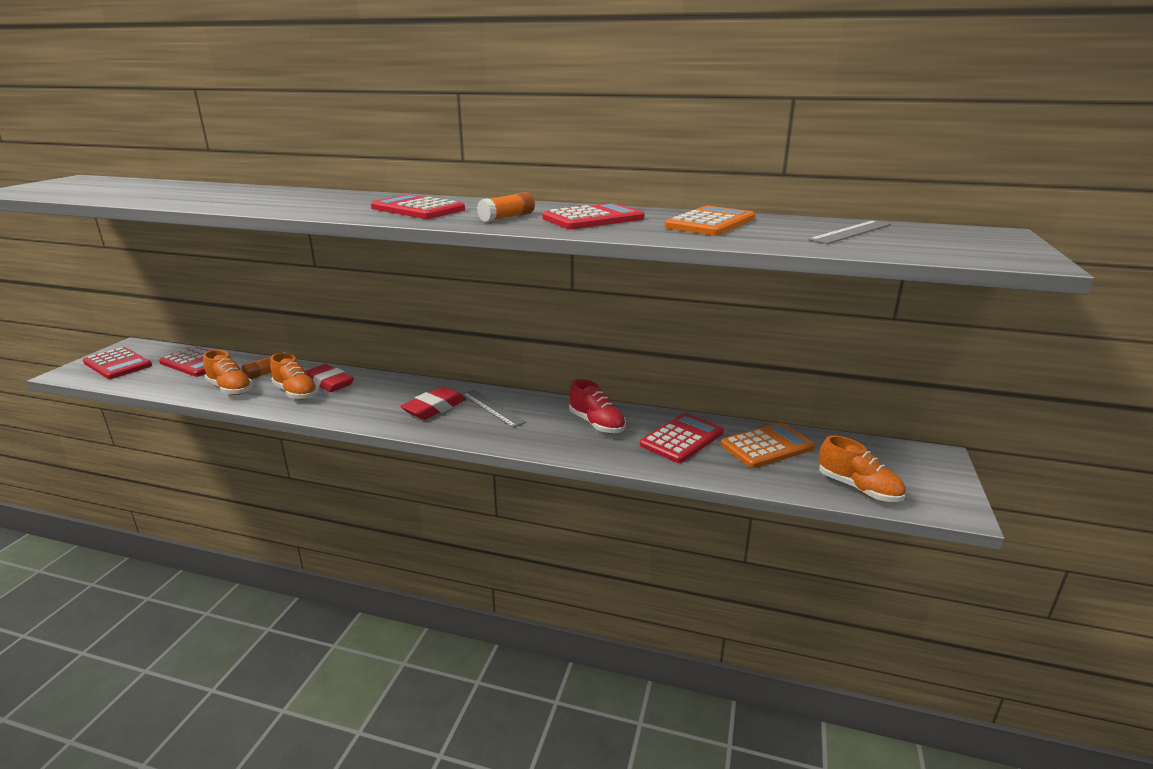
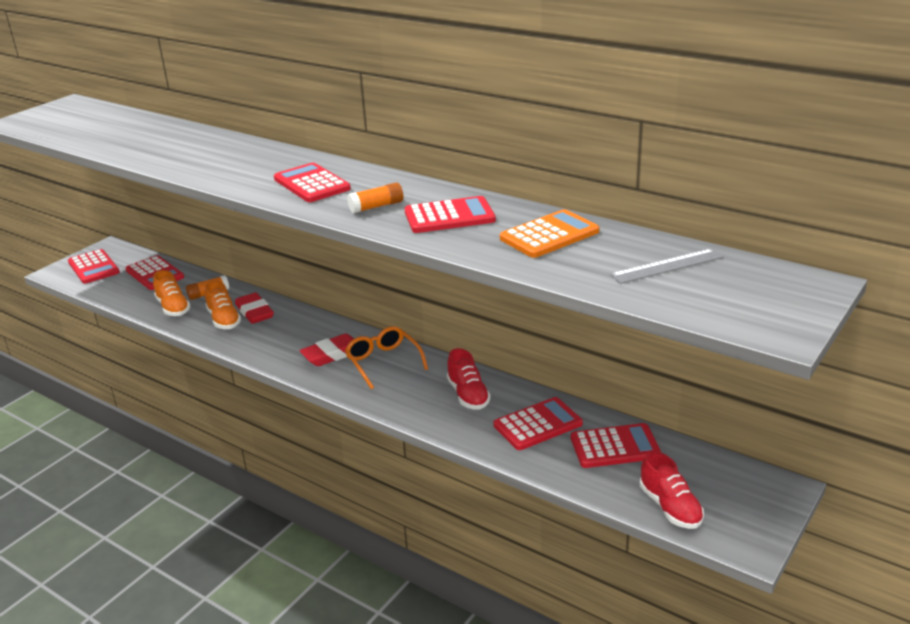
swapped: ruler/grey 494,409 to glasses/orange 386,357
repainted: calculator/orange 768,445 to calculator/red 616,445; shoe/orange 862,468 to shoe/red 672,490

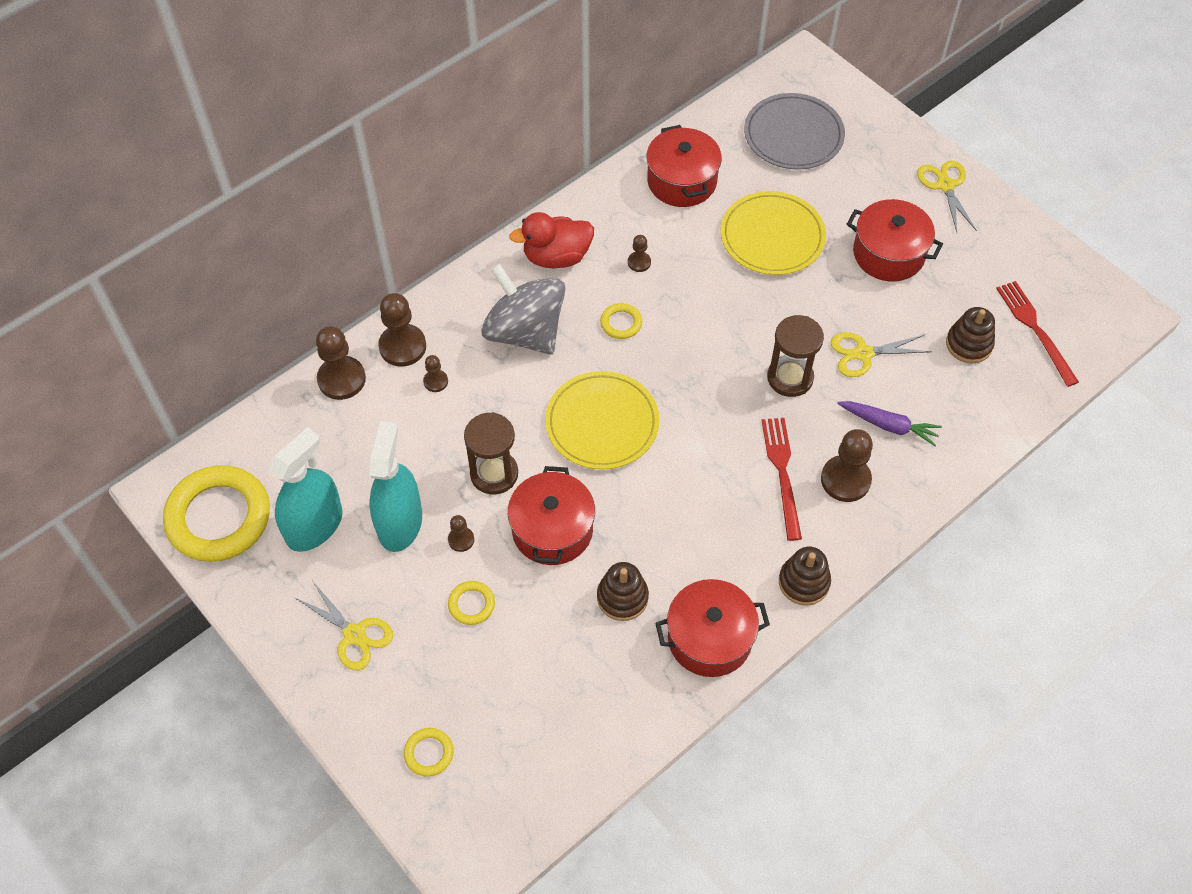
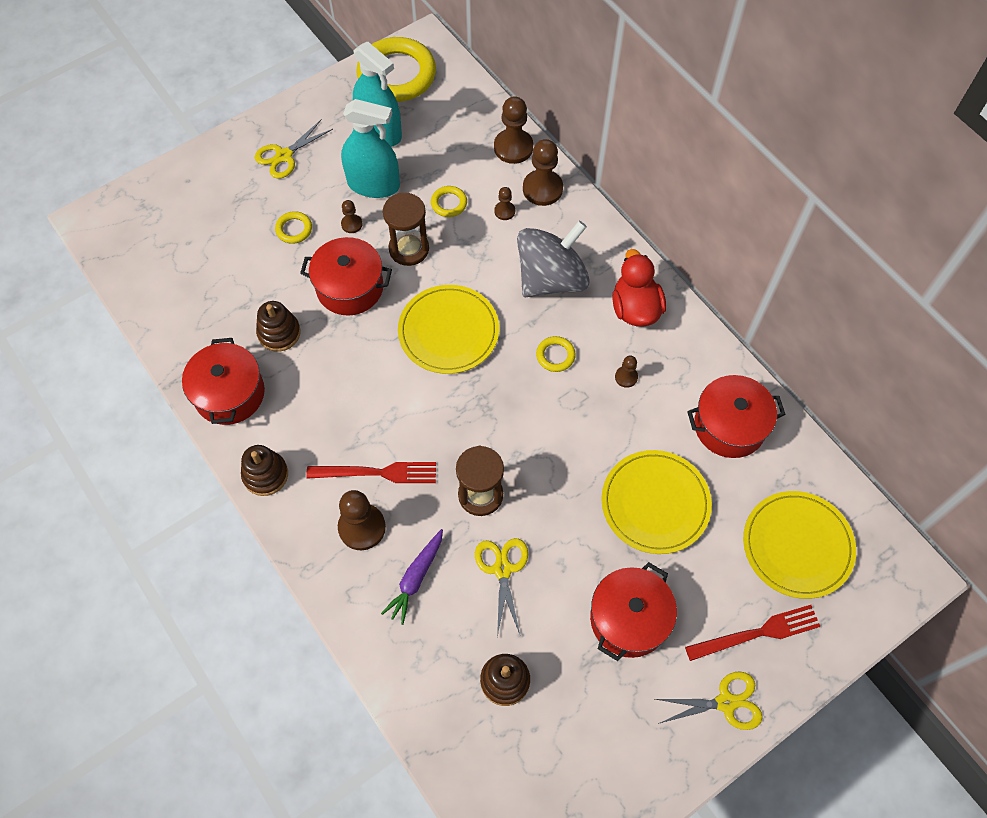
shifted: fork/red 1037,334 to 753,633; ring/yellow 429,752 to 449,201
repainted: plate/grey 794,131 to plate/yellow 799,545

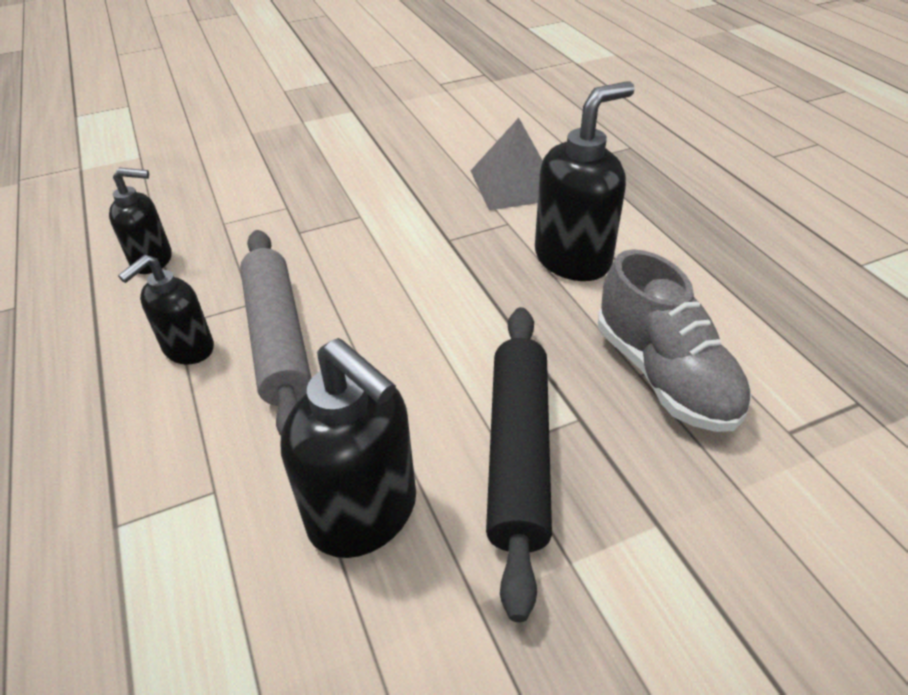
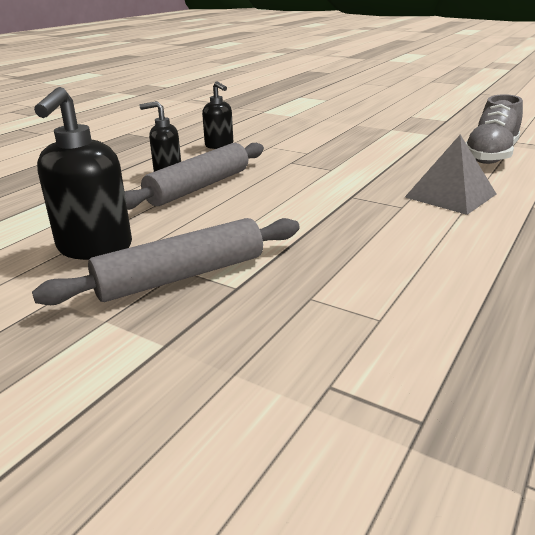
gone: soap dispenser/black 585,181
shifted: shoe/grey 675,340 to 494,129
repainted: rolling pin/black 519,464 to rolling pin/grey 166,261

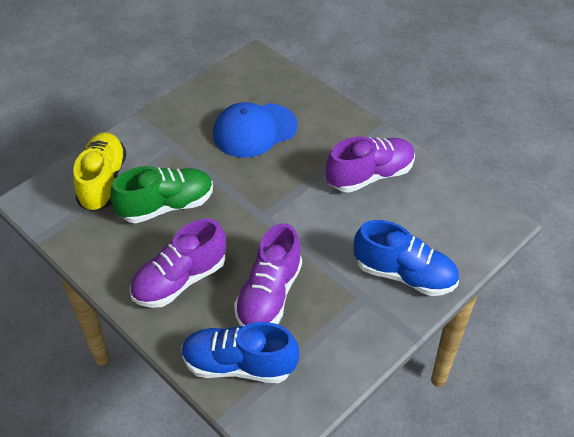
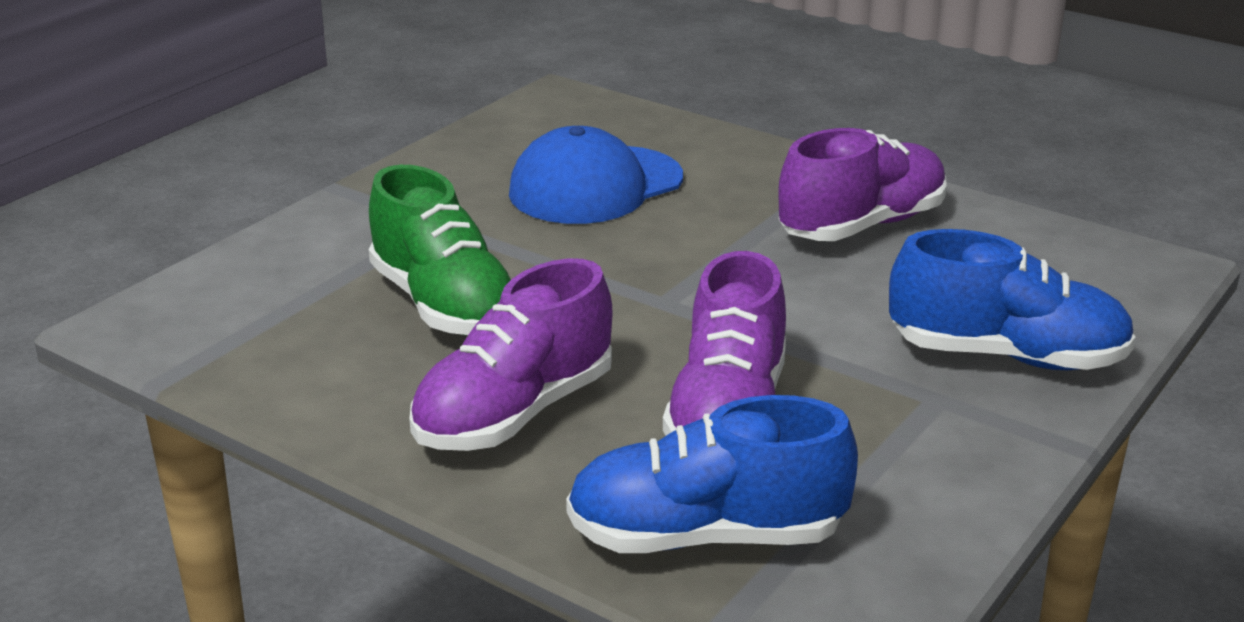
gone: shoe/yellow 100,172
rotated: shoe/green 161,194 = 440,250 90 degrees clockwise

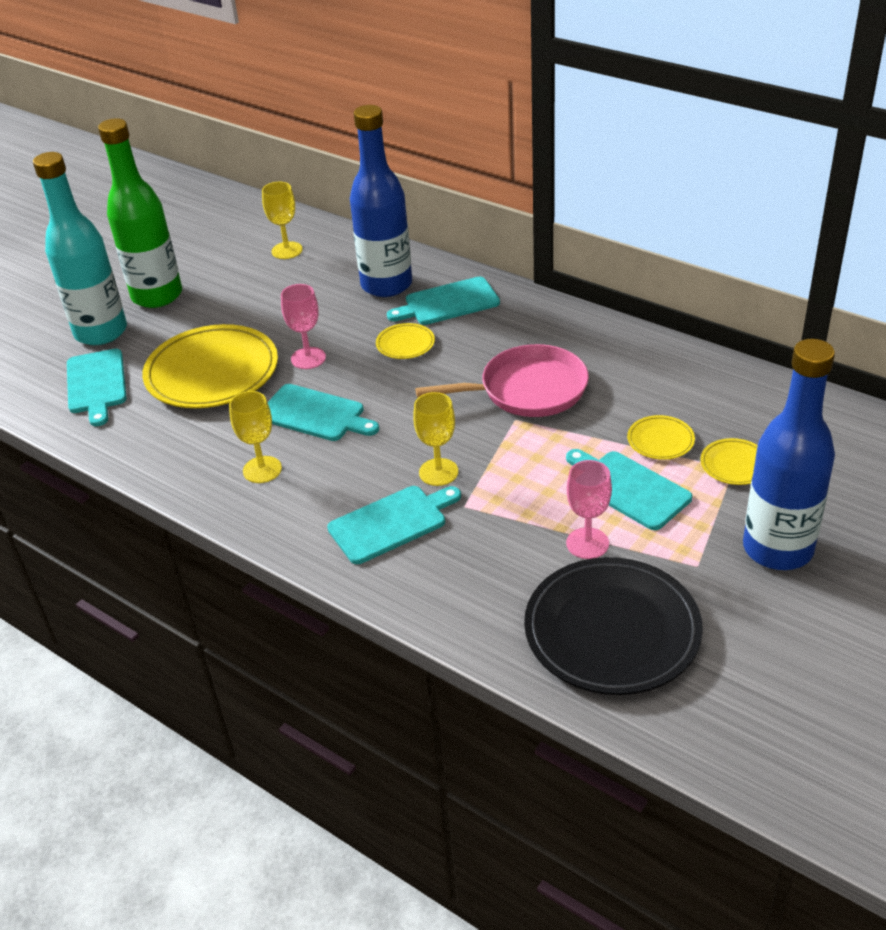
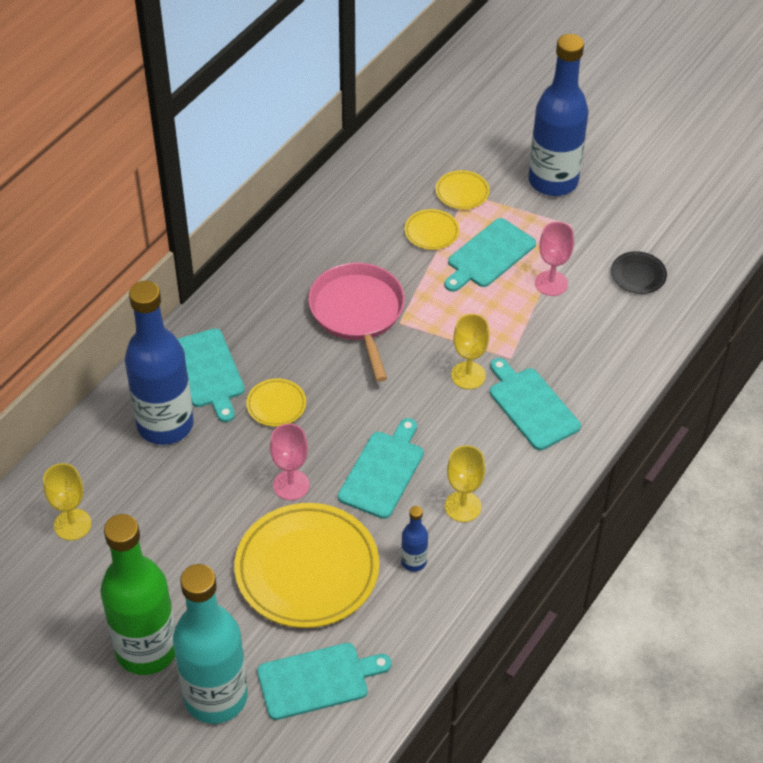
new: bottle/blue 414,539
scaled: plate/black 613,626 = 639,272 x0.45

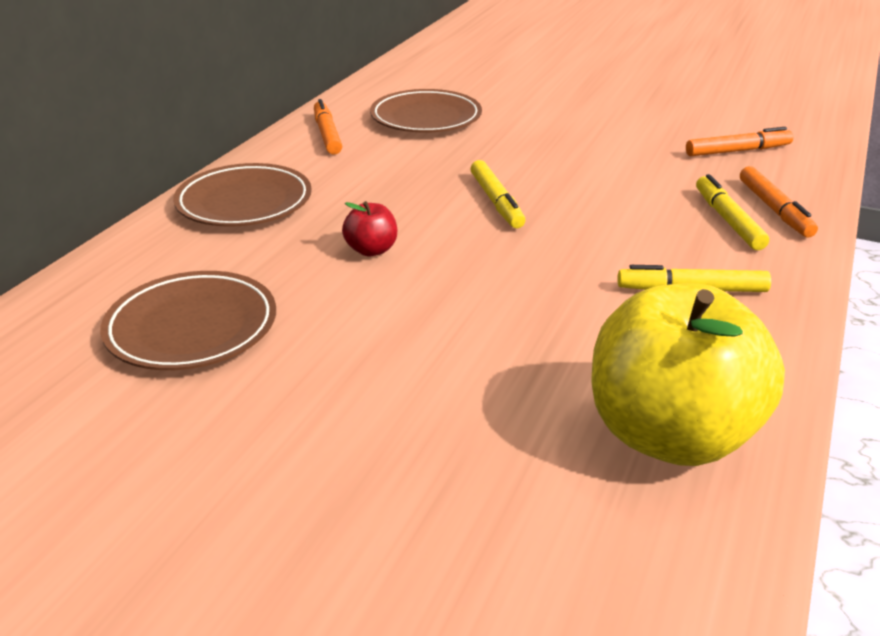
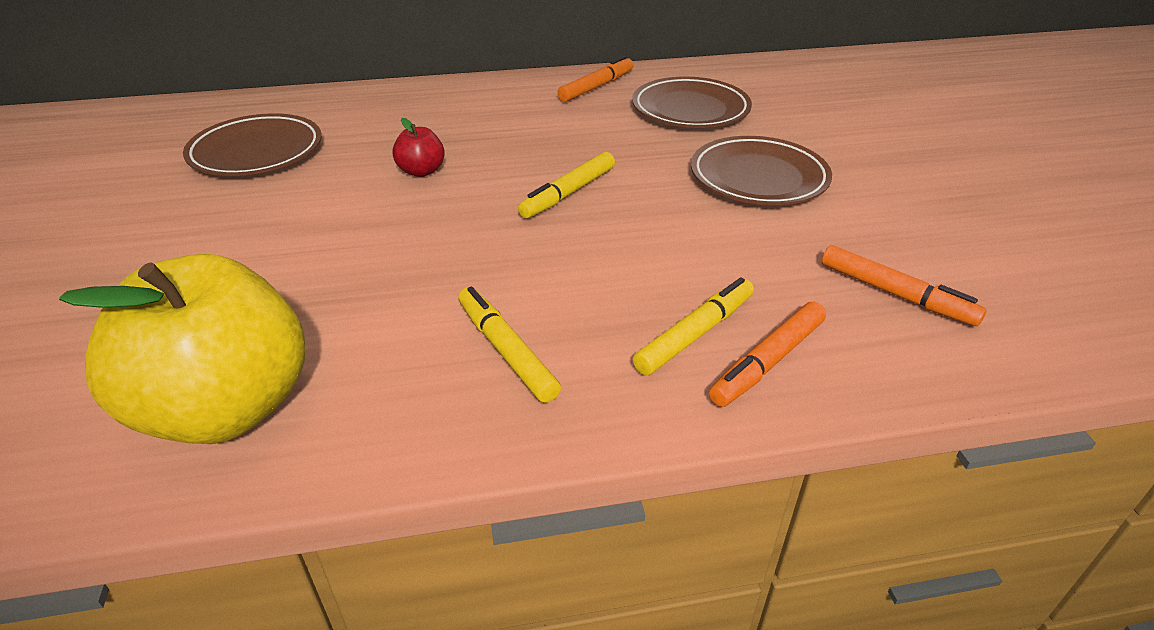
shifted: plate/brown 242,195 to 761,170

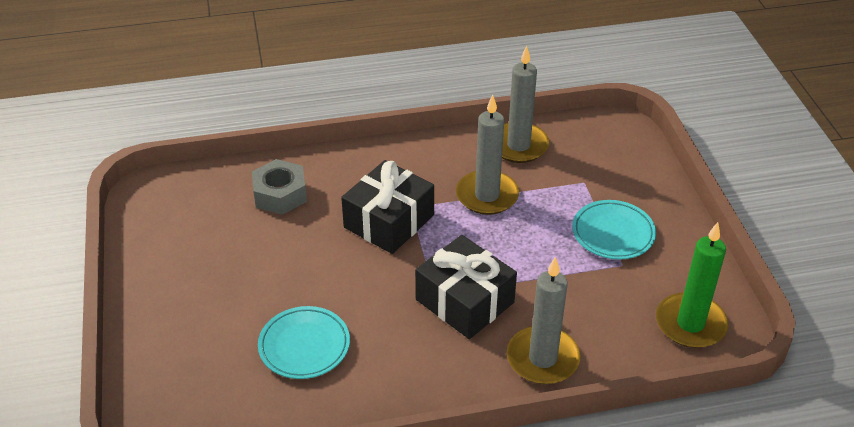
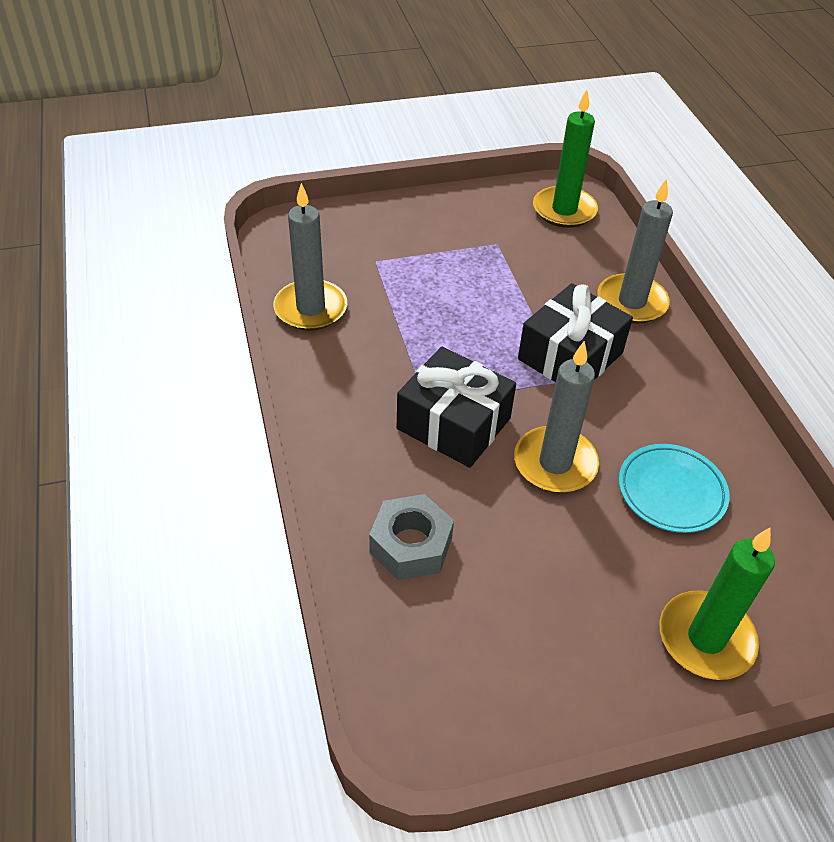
gone: plate/turquoise 614,229
new: candle/green 717,604
shifted: candle/grey 487,155 to 556,417

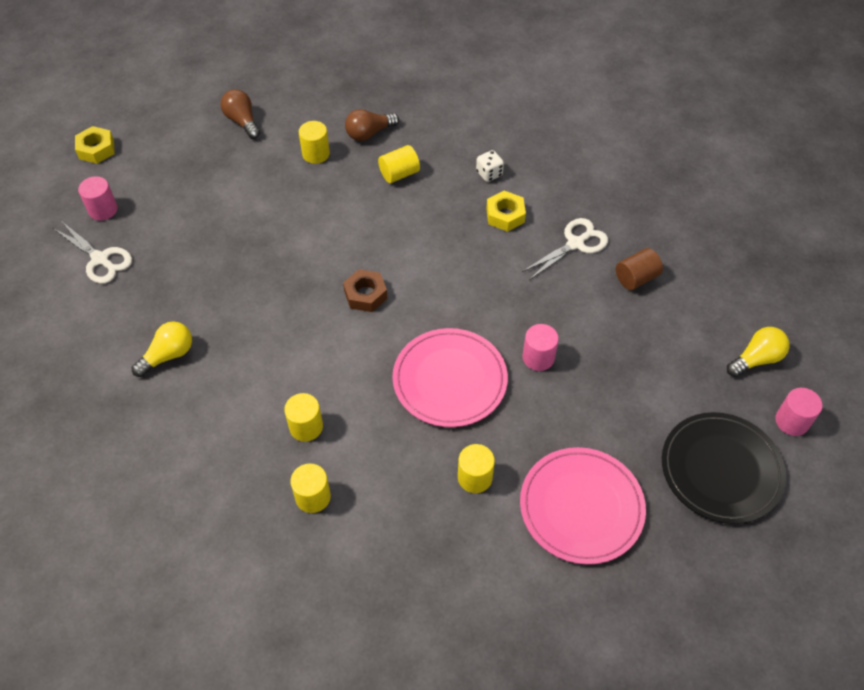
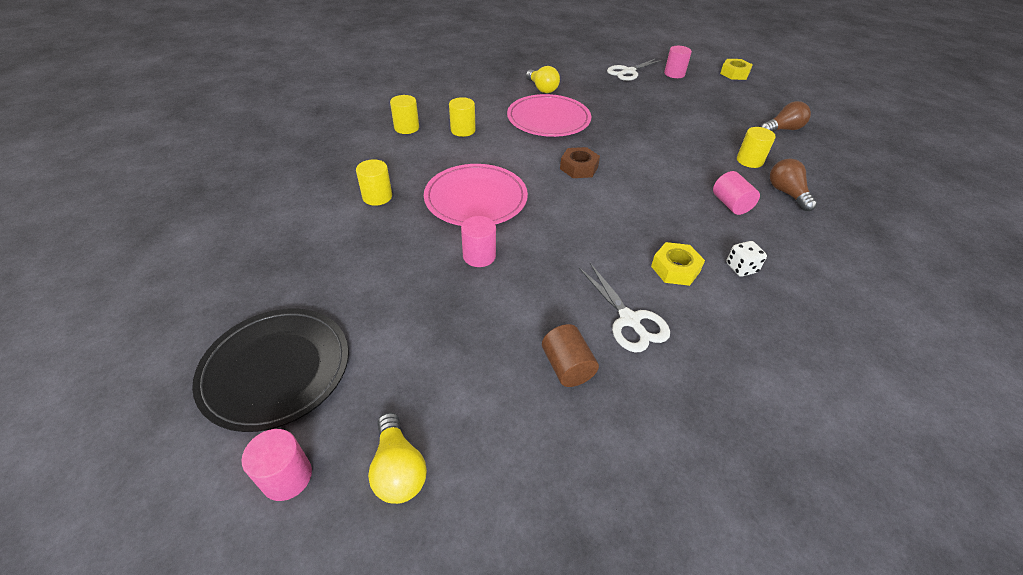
shifted: plate/pink 583,505 to 549,115
repainted: cylinder/yellow 399,164 to cylinder/pink 736,193

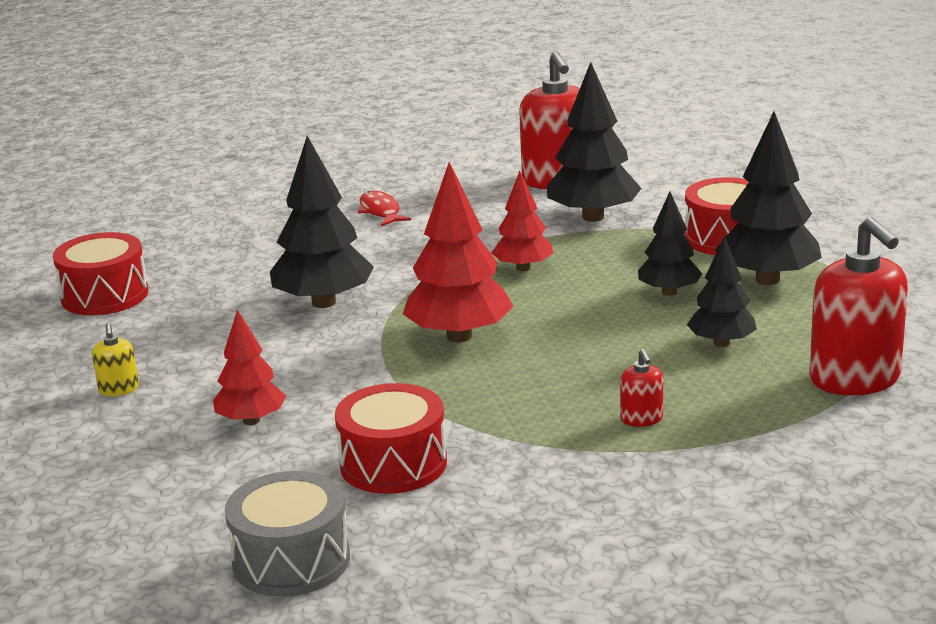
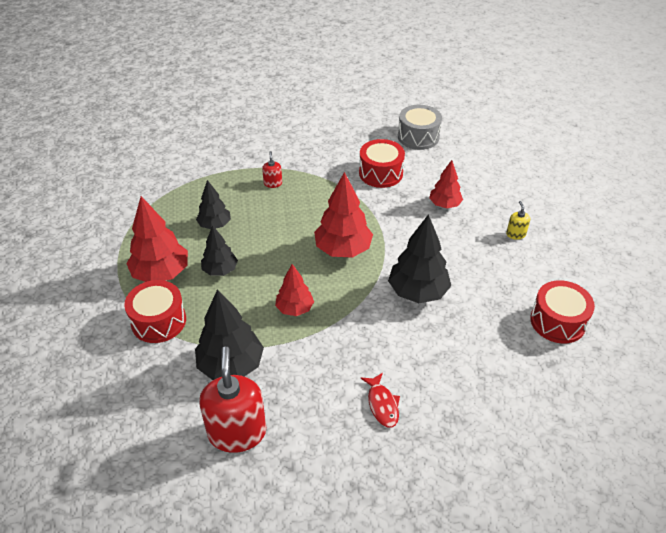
gone: soap dispenser/red 858,306
repainted: tree/black 768,198 to tree/red 157,239

